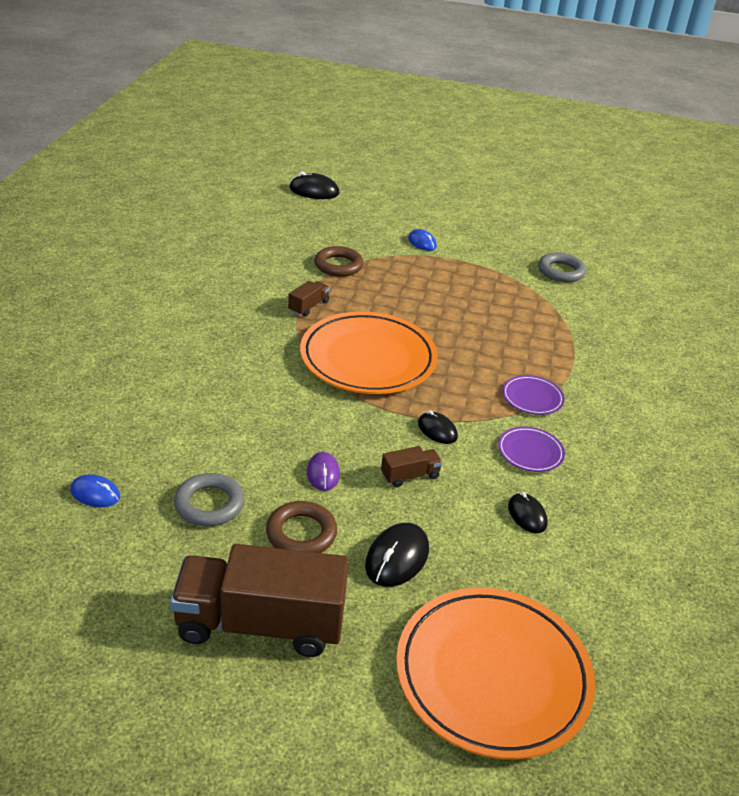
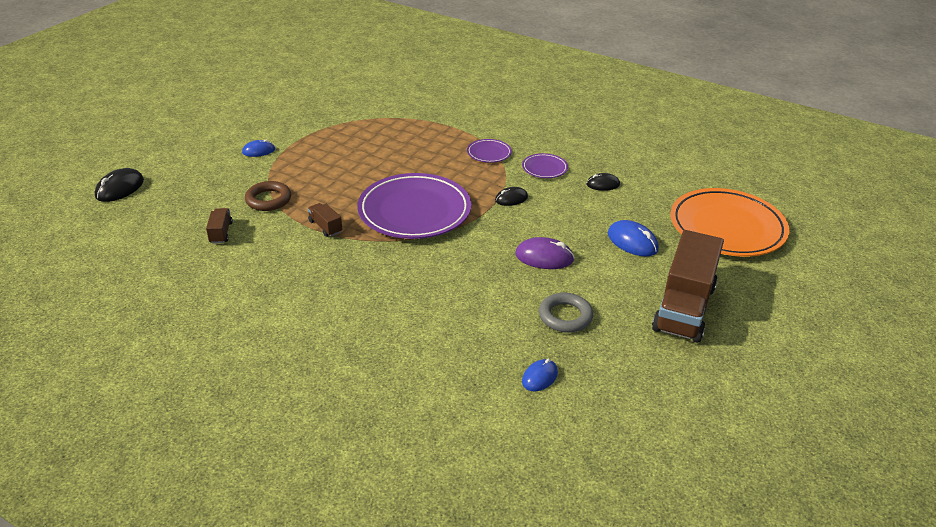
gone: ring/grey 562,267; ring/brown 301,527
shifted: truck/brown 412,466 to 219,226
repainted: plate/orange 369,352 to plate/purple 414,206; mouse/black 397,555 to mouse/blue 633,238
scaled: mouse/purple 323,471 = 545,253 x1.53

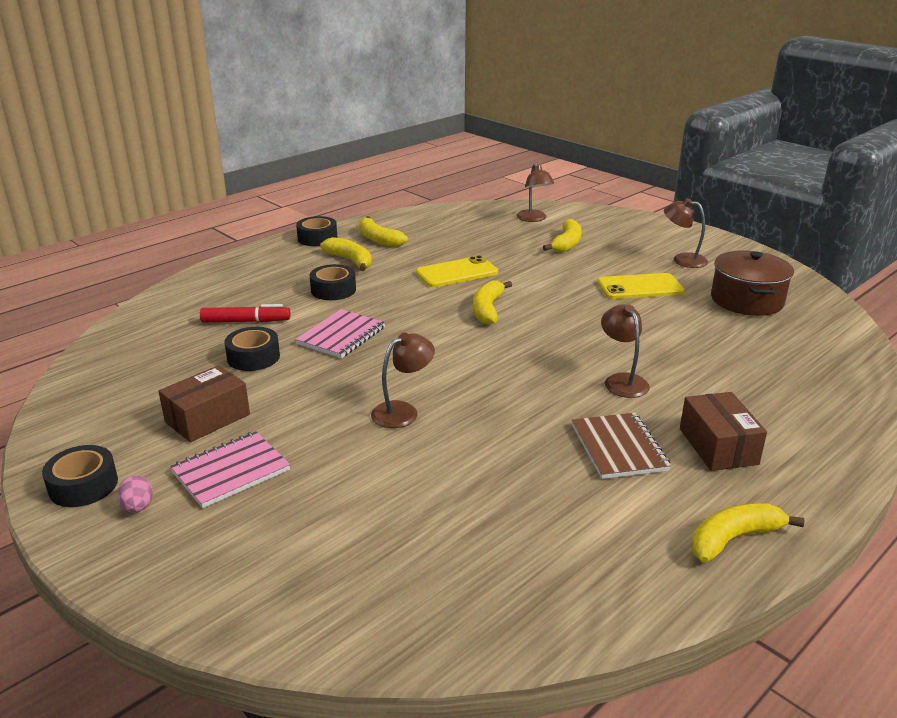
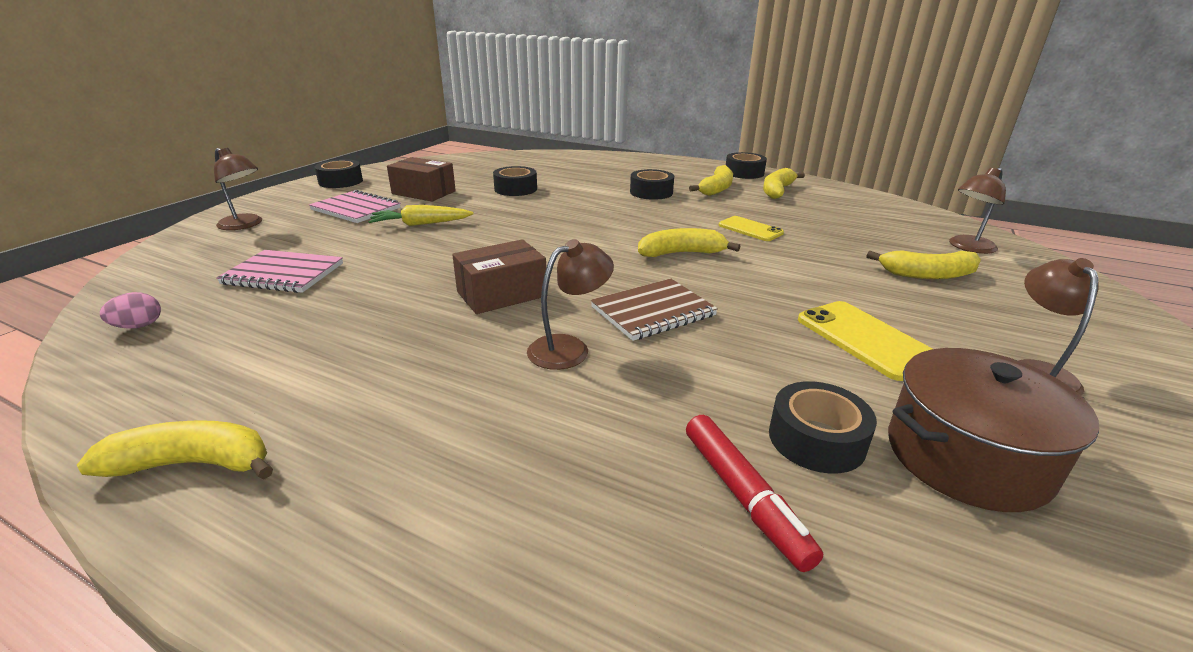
new: carrot/yellow 421,215; tape/black 823,427
shifted: marker/red 245,313 to 754,493; notebook/pink 340,333 to 279,271; lamp/brown 403,380 to 238,189; box/brown 723,431 to 499,276; notebook/brown 621,446 to 654,310; egg/pink 135,494 to 130,310
rotated: banana/yellow 747,533 = 175,450 45 degrees counterclockwise
scaled: phone/yellow 457,271 = 751,228 x0.67

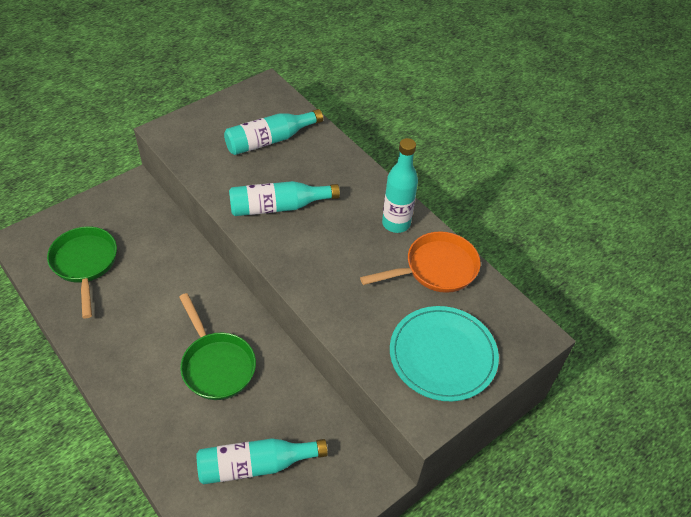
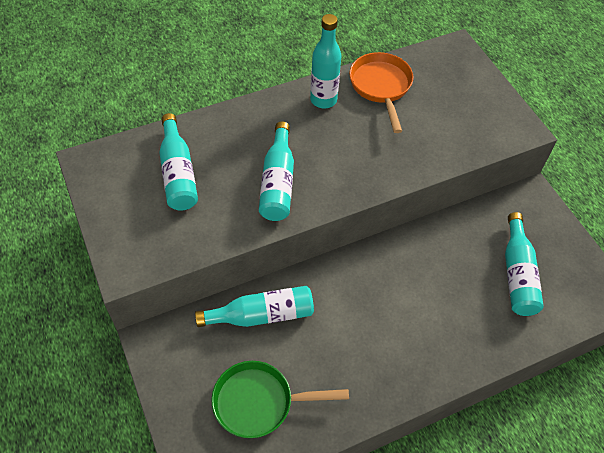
gone: pan/green 217,346; plate/turquoise 444,353
new: bottle/turquoise 254,306

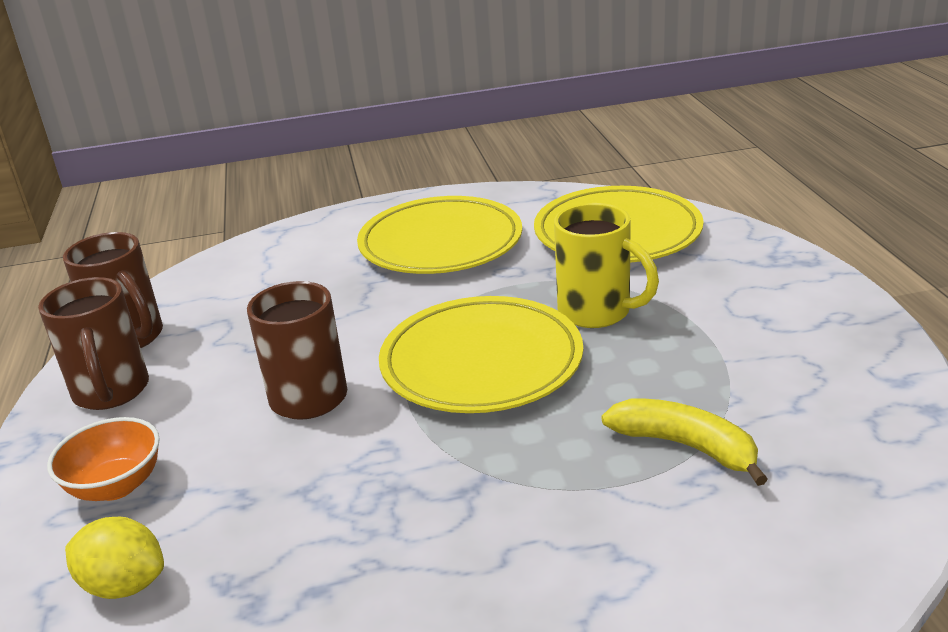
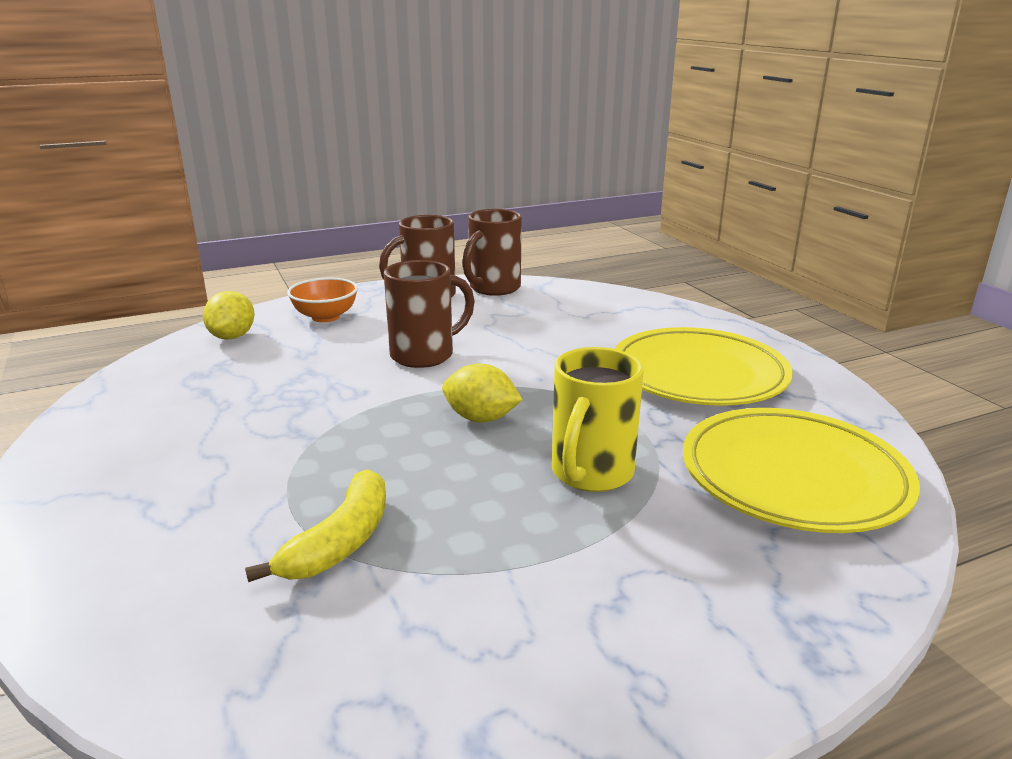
swapped: plate/yellow 481,354 to lemon/yellow 482,393

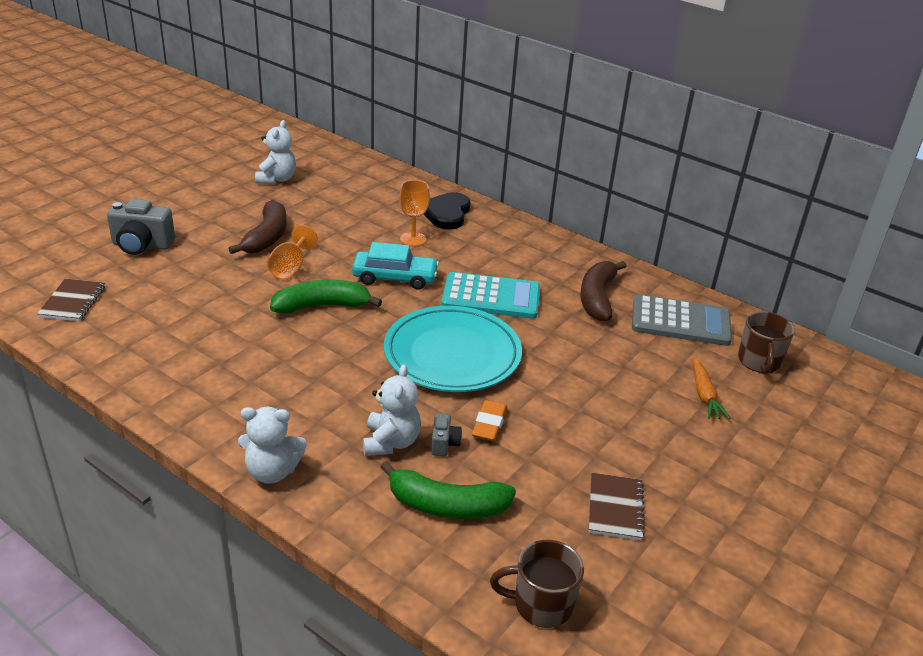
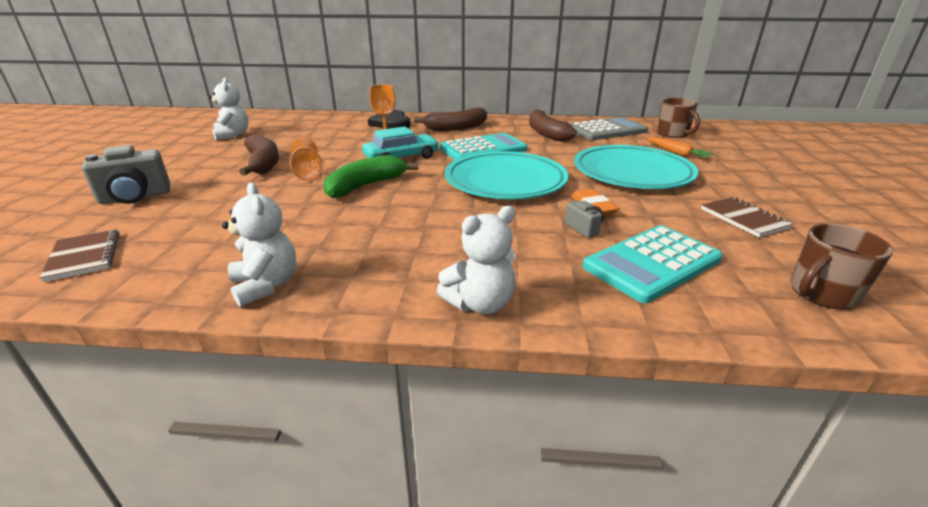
new: banana/brown 450,119; plate/turquoise 636,167
shifted: teddy bear/white 392,410 to 259,244
swapped: banana/green 448,490 to calculator/turquoise 653,264

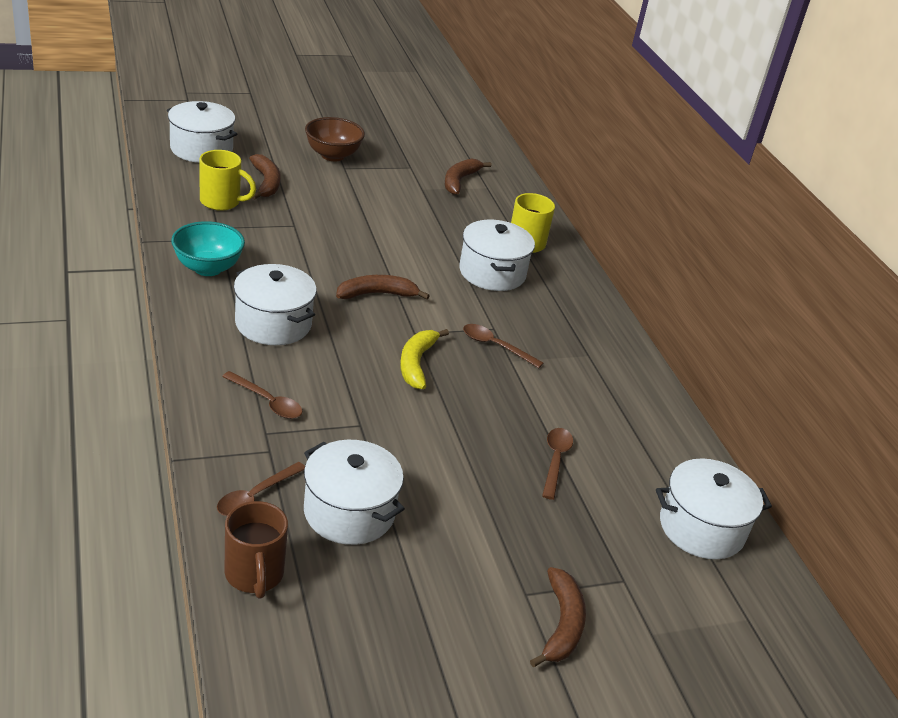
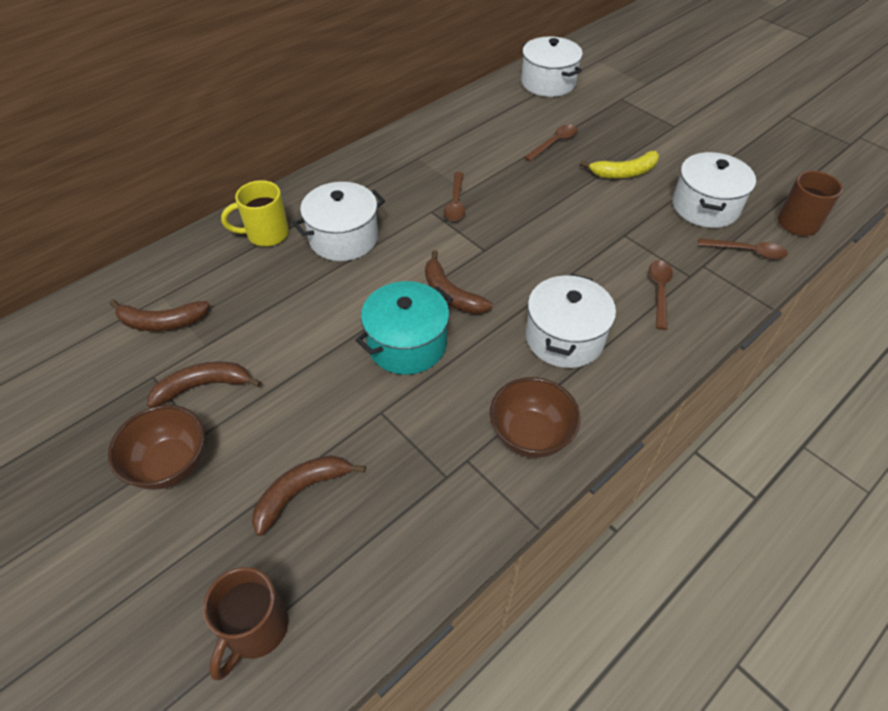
gone: mug/yellow 227,180
new: pot/turquoise 404,328
shifted: banana/yellow 424,359 to 619,164; banana/brown 558,617 to 204,385
swapped: pot/white 202,132 to mug/brown 245,623
repainted: bowl/turquoise 208,248 to bowl/brown 535,417
rotated: spoon/brown 557,464 = 551,142 150 degrees clockwise

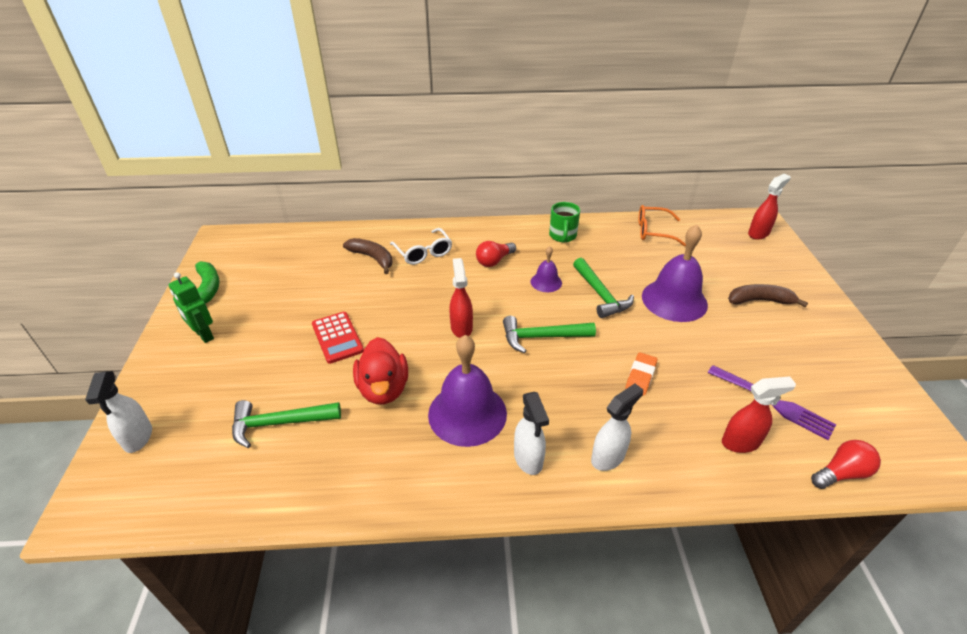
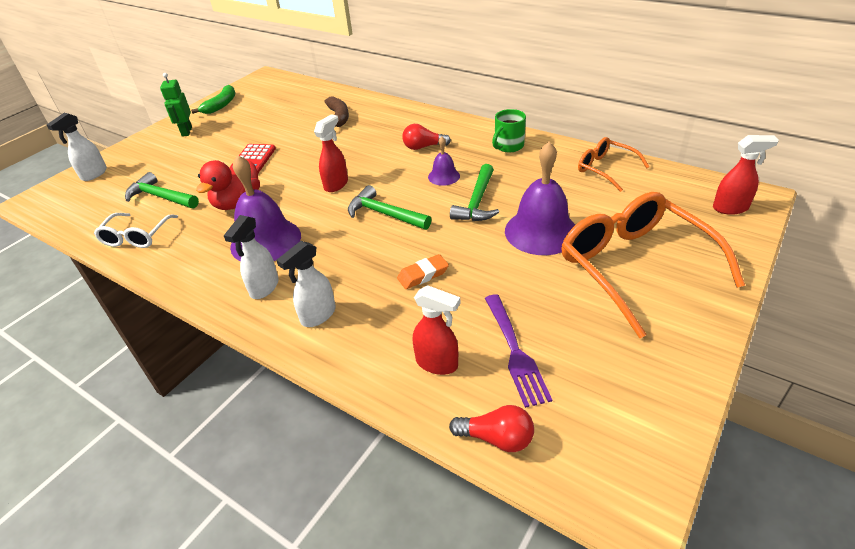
shifted: glasses/white 421,246 to 136,230
swapped: banana/brown 768,295 to glasses/orange 653,265
rotated: spray bottle/white 617,427 = 306,284 135 degrees clockwise

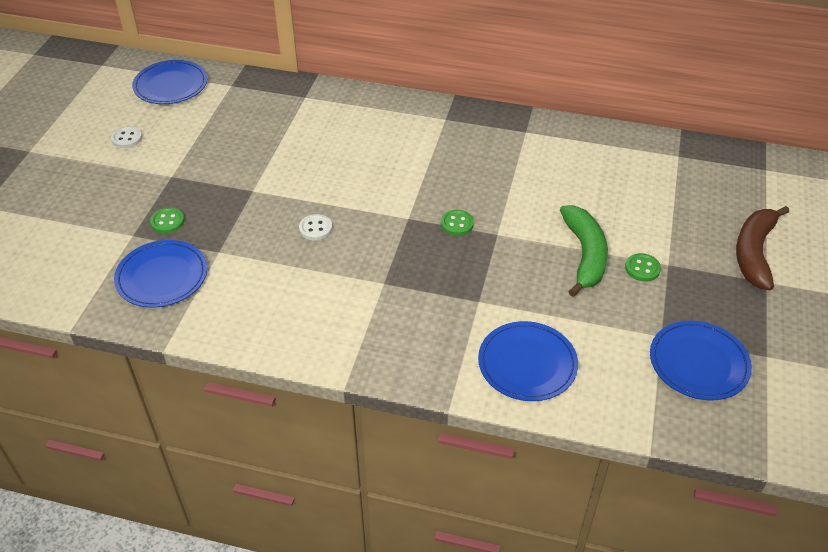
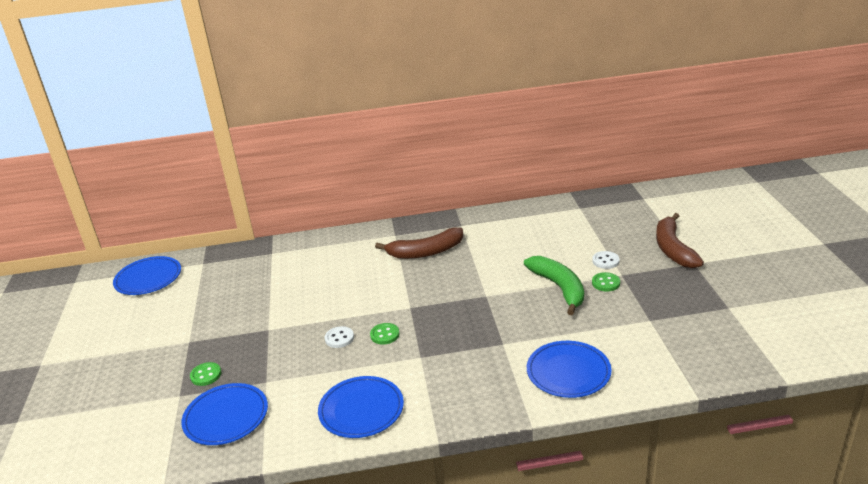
new: banana/brown 419,243
shifted: button/white 126,137 to 606,260; button/green 457,223 to 384,334; plate/blue 701,360 to 361,407

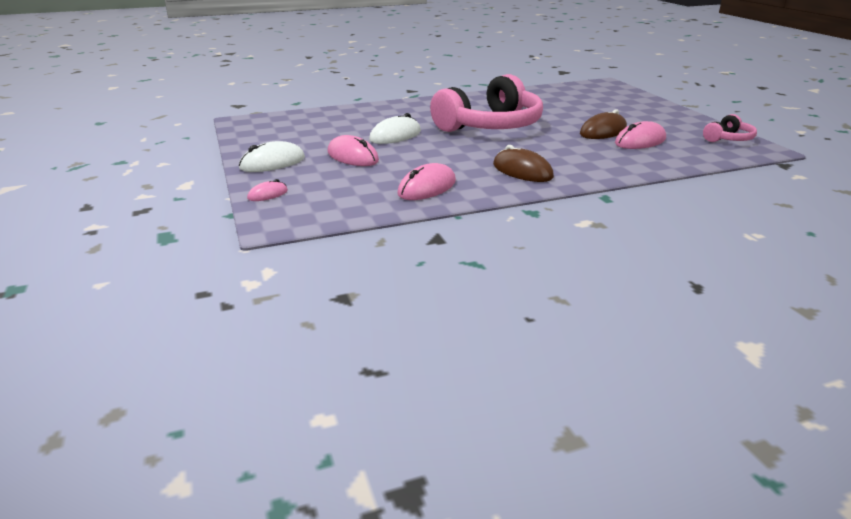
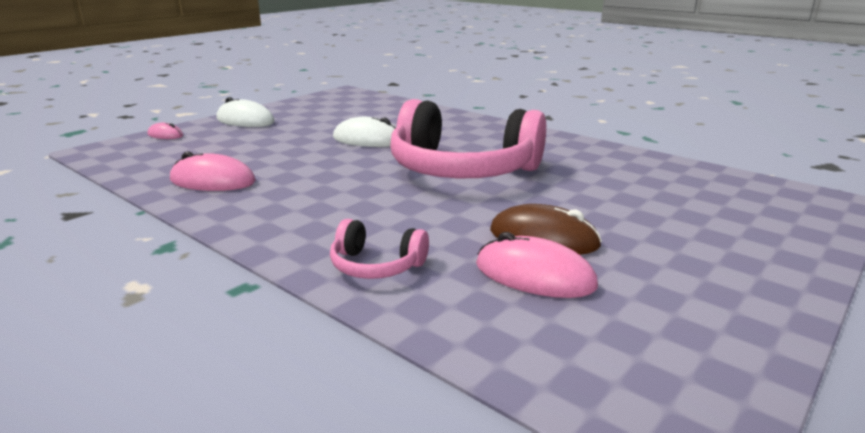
gone: mouse/pink 353,150; mouse/brown 523,163
shifted: headphones/pink 730,128 to 379,249

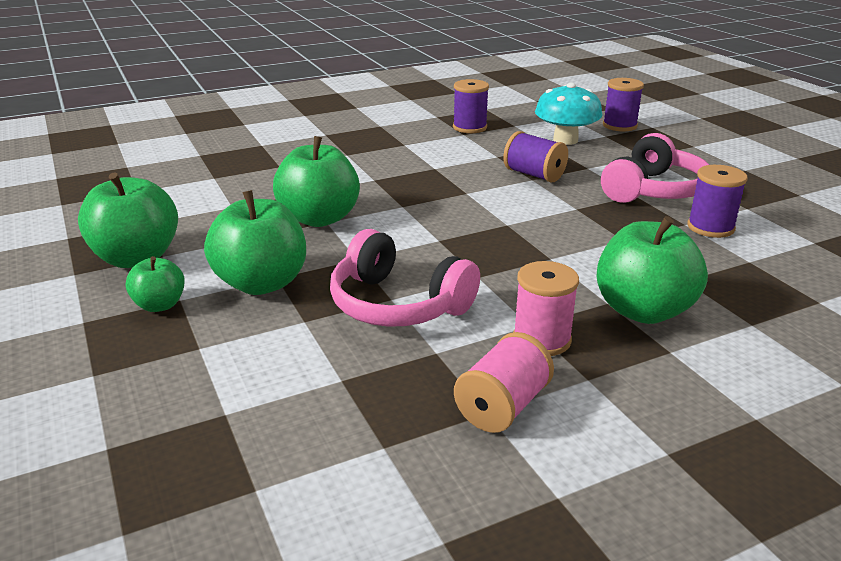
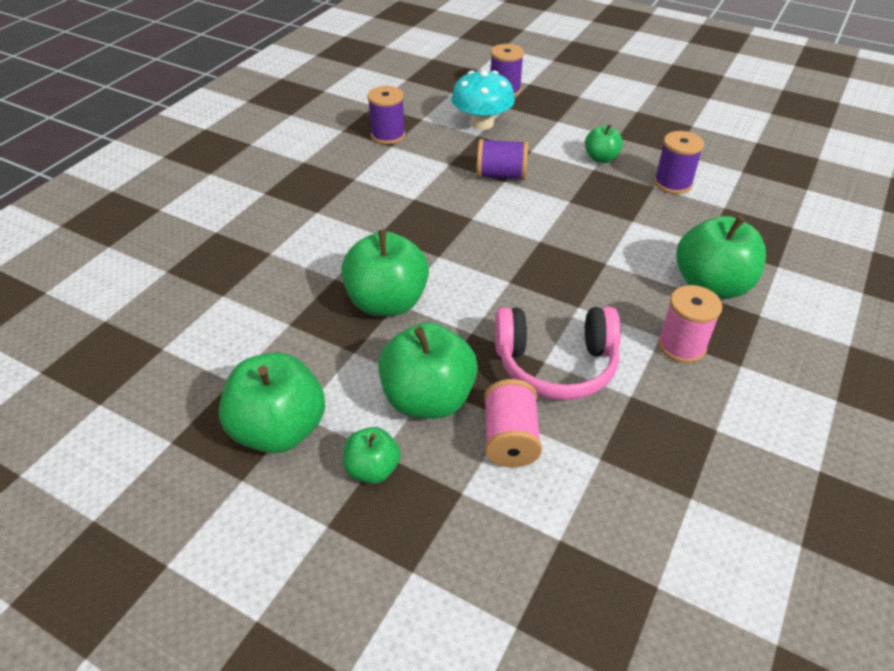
shifted: spool/pink 504,382 to 513,423
swapped: headphones/pink 655,168 to apple/green 604,143

